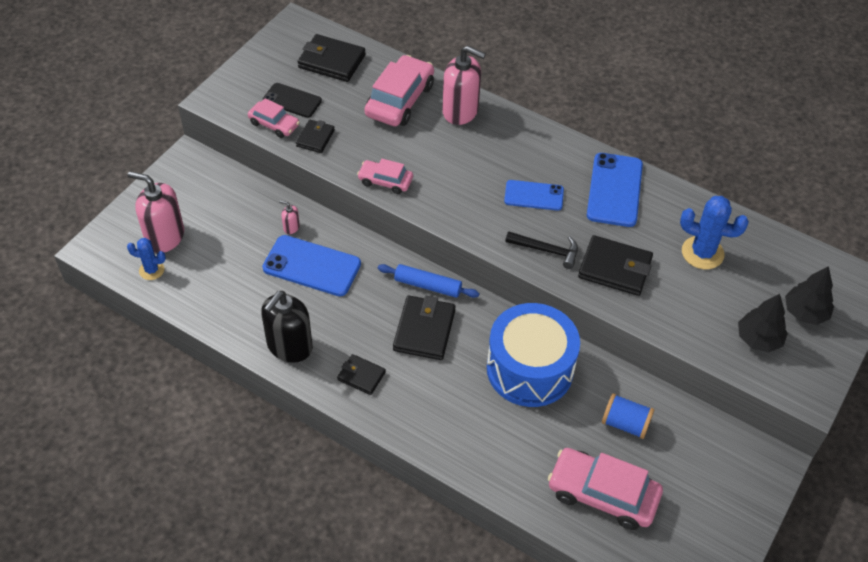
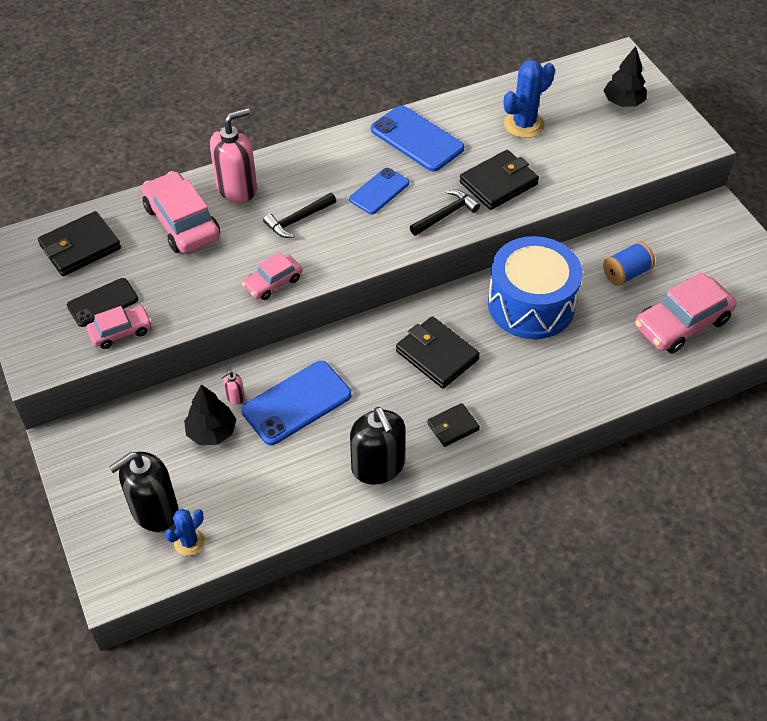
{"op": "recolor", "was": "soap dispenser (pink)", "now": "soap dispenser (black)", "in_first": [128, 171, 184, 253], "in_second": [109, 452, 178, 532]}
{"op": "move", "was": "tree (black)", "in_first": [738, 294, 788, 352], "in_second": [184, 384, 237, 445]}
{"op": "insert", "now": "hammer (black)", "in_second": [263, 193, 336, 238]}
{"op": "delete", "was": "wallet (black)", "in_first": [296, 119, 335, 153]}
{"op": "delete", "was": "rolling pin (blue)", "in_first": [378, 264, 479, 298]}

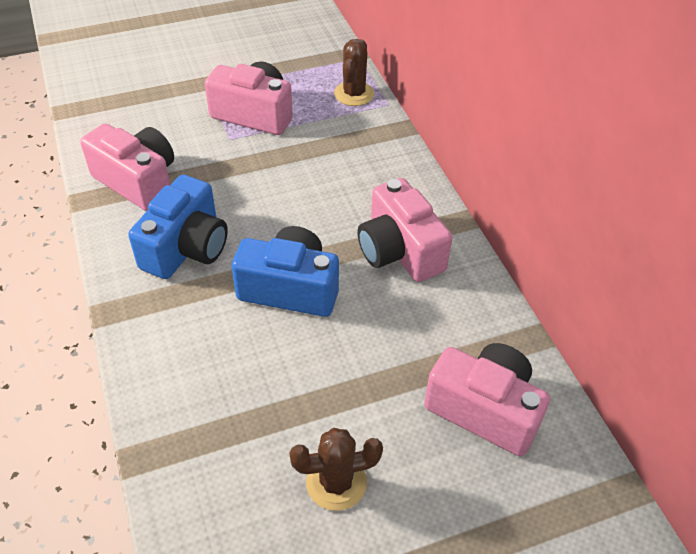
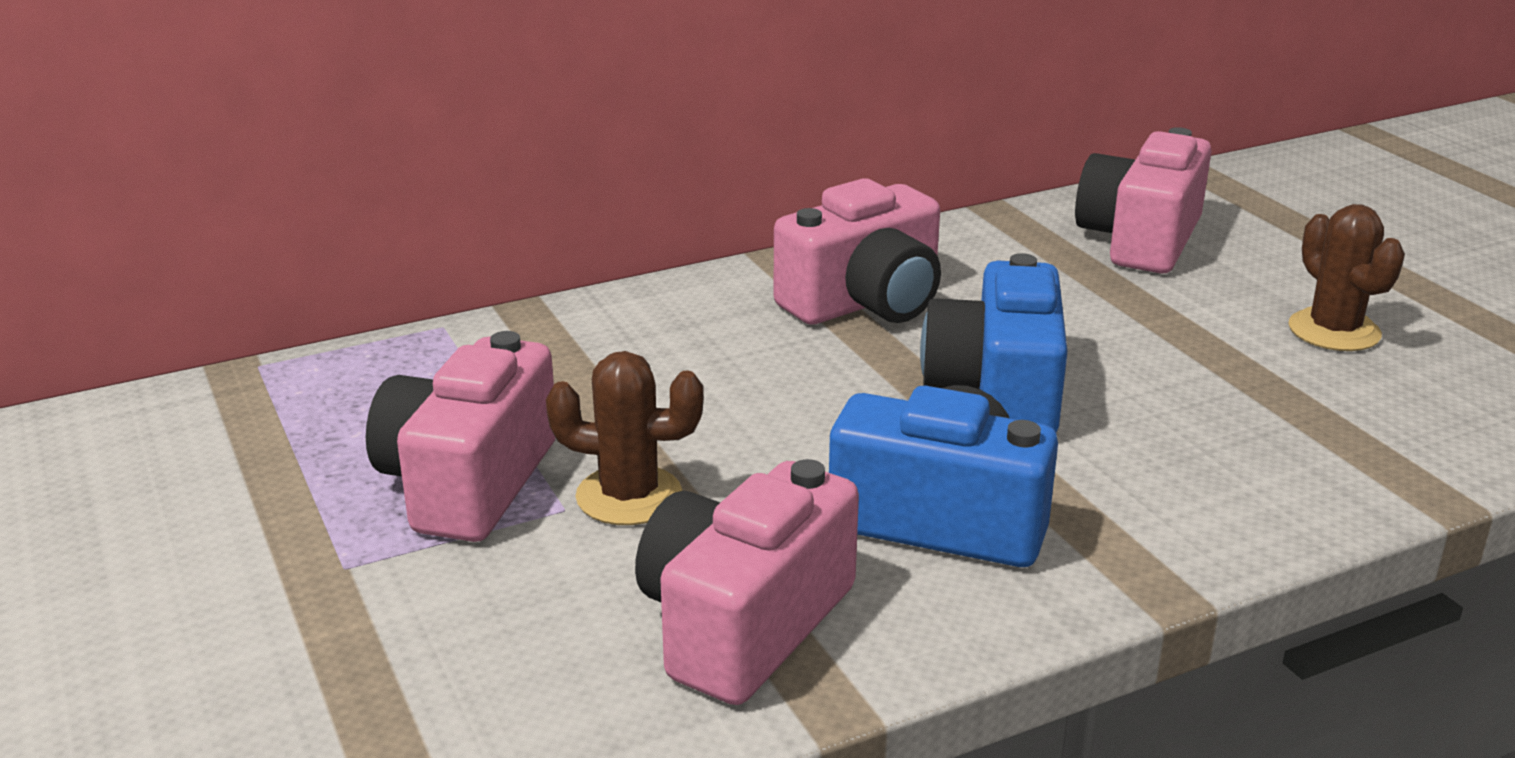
{"op": "move", "was": "cactus (brown)", "in_first": [334, 39, 374, 106], "in_second": [546, 351, 704, 525]}

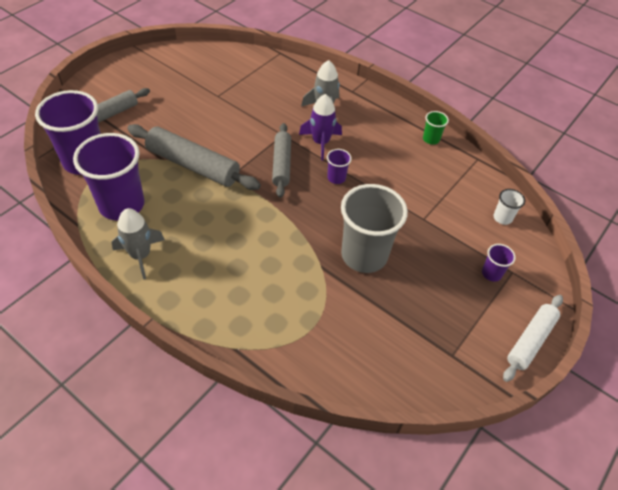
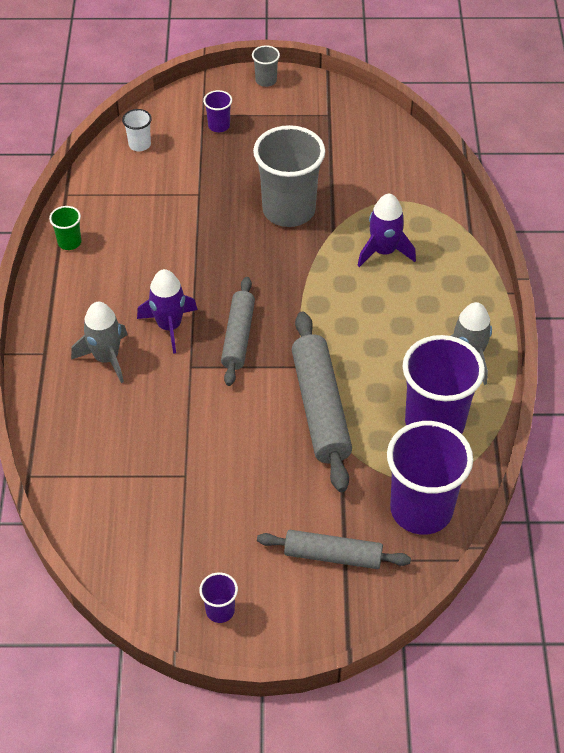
{"op": "move", "was": "cup (purple)", "in_first": [327, 149, 352, 184], "in_second": [199, 572, 238, 623]}
{"op": "rotate", "was": "rolling pin (grey)", "in_first": [272, 123, 291, 198], "in_second": [221, 277, 255, 386], "clockwise": -45}
{"op": "replace", "was": "rolling pin (white)", "now": "cup (grey)", "in_first": [503, 295, 563, 382], "in_second": [252, 45, 280, 87]}
{"op": "insert", "now": "rocket (purple)", "in_second": [357, 193, 416, 267]}

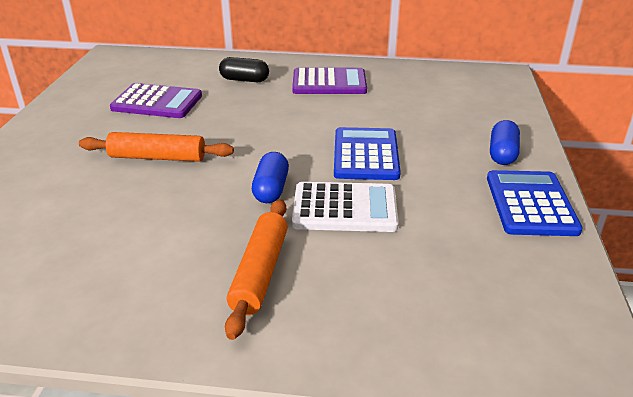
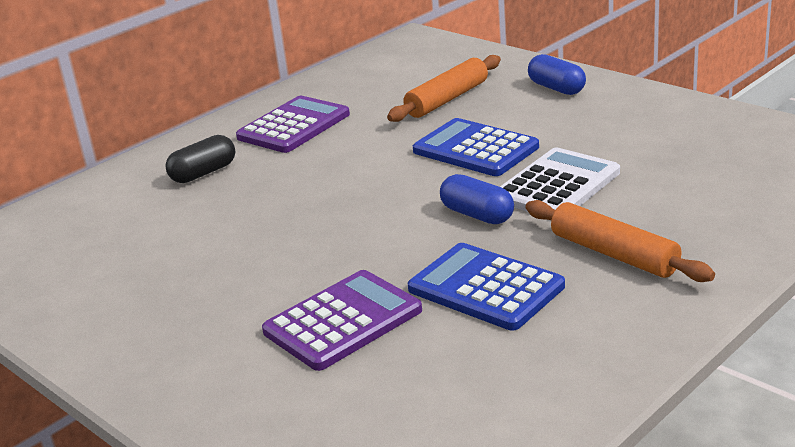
{"op": "move", "was": "calculator (purple)", "in_first": [110, 83, 202, 118], "in_second": [262, 270, 422, 371]}
{"op": "move", "was": "rolling pin (orange)", "in_first": [79, 132, 234, 162], "in_second": [387, 55, 501, 122]}
{"op": "move", "was": "calculator (blue)", "in_first": [487, 170, 583, 236], "in_second": [408, 243, 565, 331]}

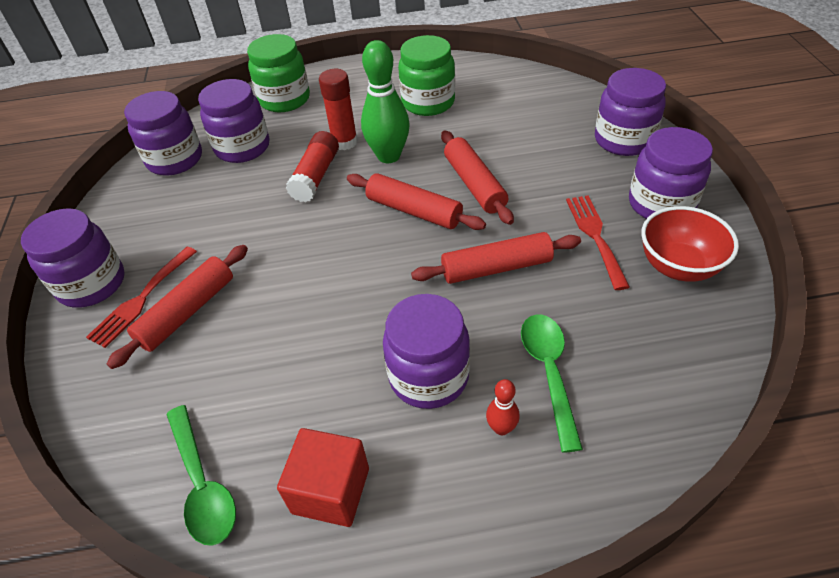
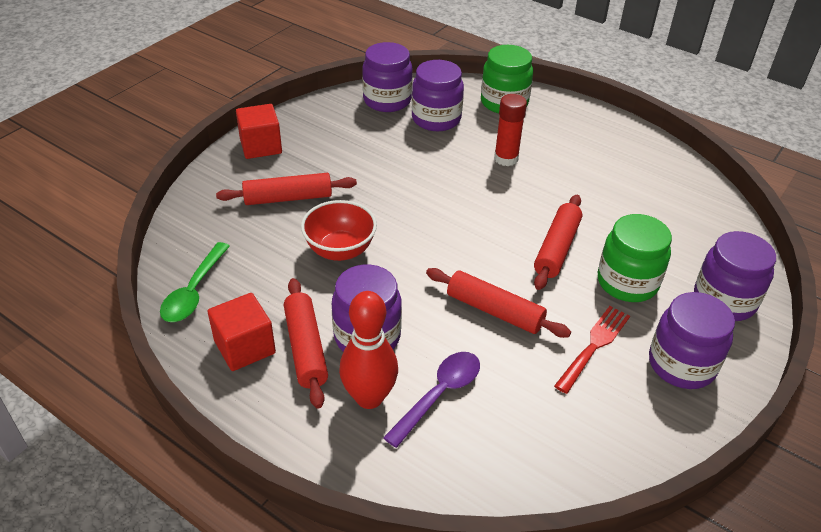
{"op": "replace", "was": "jar (purple)", "now": "cube (red)", "in_first": [21, 208, 125, 308], "in_second": [236, 104, 282, 159]}
{"op": "move", "was": "rolling pin (red)", "in_first": [347, 173, 486, 230], "in_second": [284, 278, 328, 409]}
{"op": "move", "was": "bowl (red)", "in_first": [641, 206, 739, 282], "in_second": [301, 200, 377, 261]}
{"op": "resize", "was": "bowling pin (red)", "in_first": [486, 379, 519, 435], "in_second": [339, 291, 398, 409], "ratio": 2.12}
{"op": "recolor", "was": "spoon (green)", "now": "spoon (purple)", "in_first": [521, 314, 583, 453], "in_second": [383, 352, 480, 448]}
{"op": "move", "was": "jar (green)", "in_first": [398, 35, 455, 116], "in_second": [598, 214, 672, 302]}
{"op": "delete", "was": "fork (red)", "in_first": [86, 247, 197, 348]}
{"op": "delete", "was": "glue stick (red)", "in_first": [286, 131, 339, 202]}
{"op": "delete", "was": "bowling pin (green)", "in_first": [361, 40, 410, 163]}

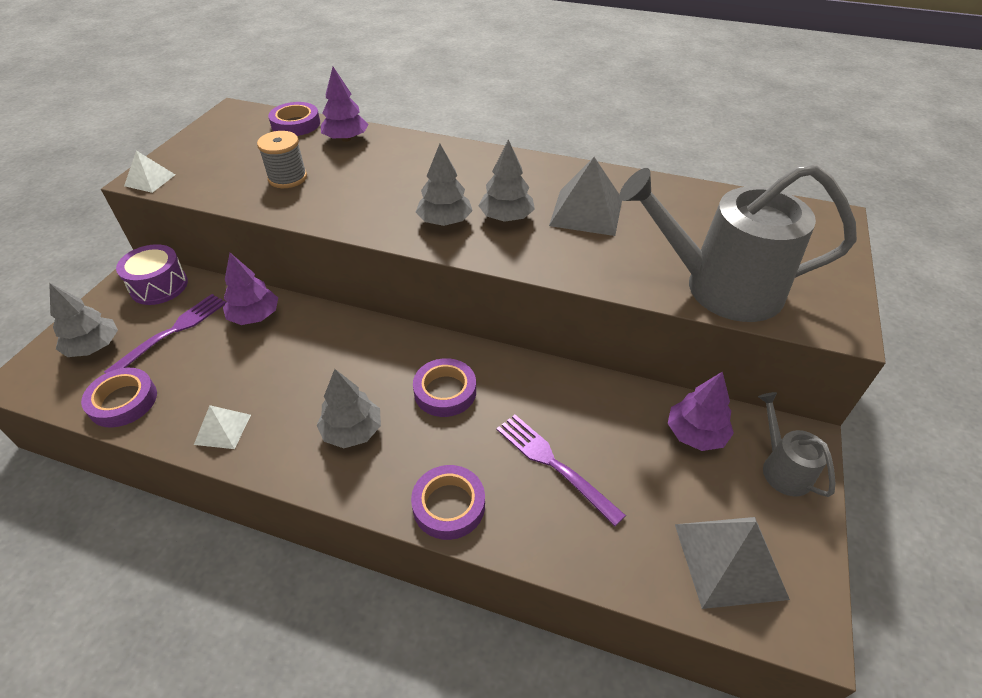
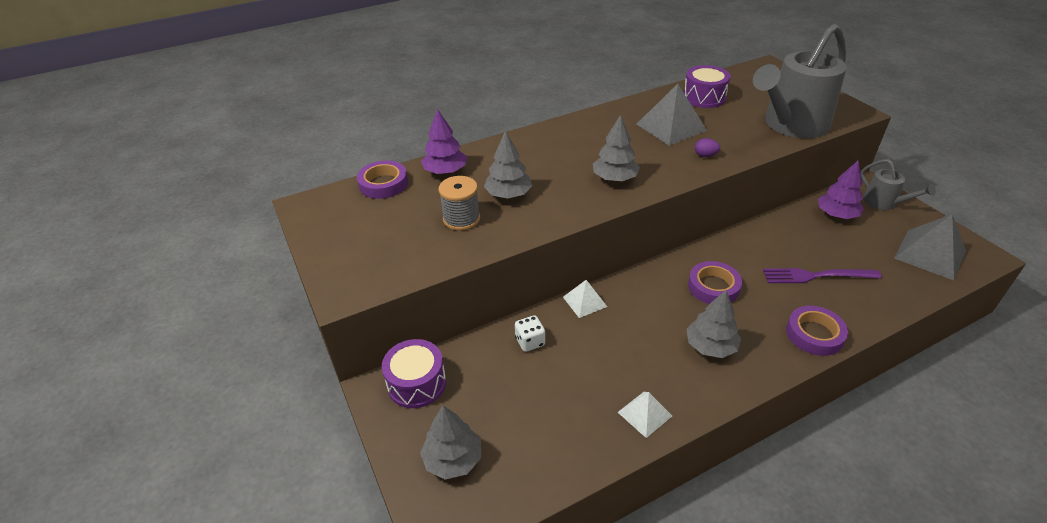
{"op": "move", "was": "tree (grey)", "in_first": [478, 139, 535, 222], "in_second": [484, 131, 532, 199]}
{"op": "replace", "was": "tree (purple)", "now": "dice (white)", "in_first": [223, 253, 278, 325], "in_second": [515, 315, 545, 352]}
{"op": "move", "was": "pyramid (white)", "in_first": [124, 151, 175, 193], "in_second": [563, 280, 607, 318]}
{"op": "insert", "now": "drum (purple)", "in_second": [684, 65, 731, 108]}
{"op": "insert", "now": "egg (purple)", "in_second": [695, 138, 720, 157]}
{"op": "rotate", "was": "watering can (grey)", "in_first": [758, 392, 836, 497], "in_second": [861, 159, 936, 210], "clockwise": -150}
{"op": "delete", "was": "tape (purple)", "in_first": [81, 368, 157, 428]}
{"op": "delete", "was": "fork (purple)", "in_first": [104, 294, 226, 374]}

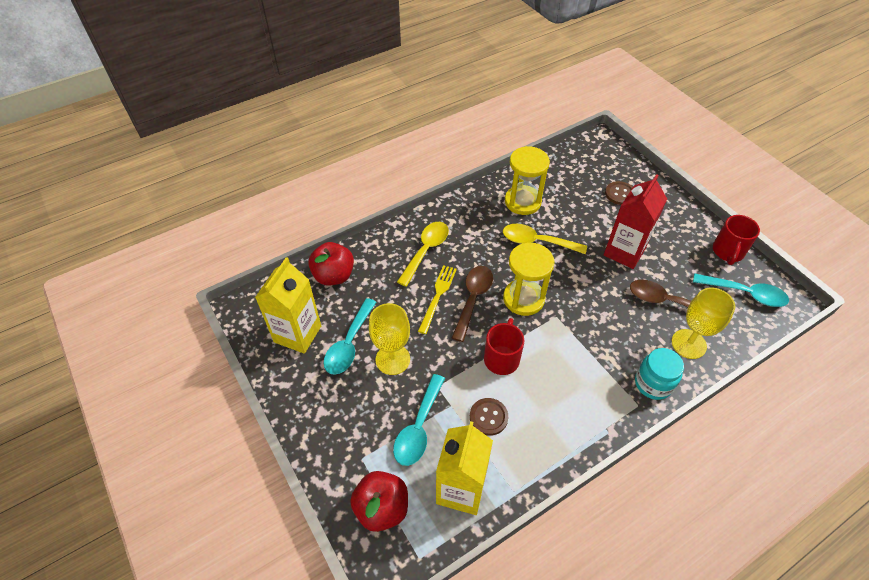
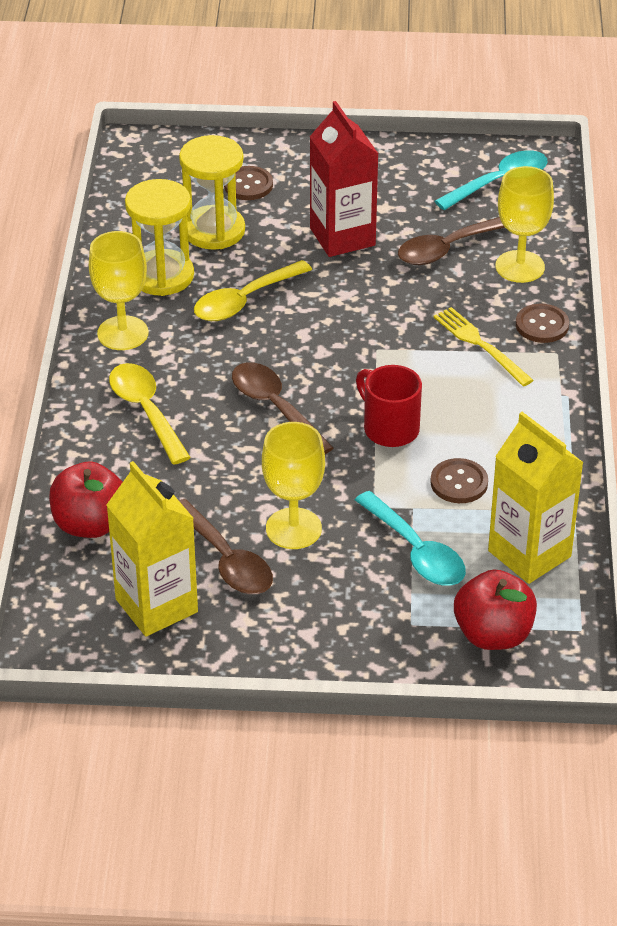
{"op": "insert", "now": "goblet (yellow)", "in_second": [89, 231, 148, 350]}
{"op": "move", "was": "hourglass (yellow)", "in_first": [503, 243, 555, 316], "in_second": [179, 135, 245, 250]}
{"op": "recolor", "was": "spoon (turquoise)", "now": "spoon (brown)", "in_first": [324, 298, 376, 375], "in_second": [179, 499, 273, 594]}
{"op": "move", "was": "fork (yellow)", "in_first": [418, 265, 457, 334], "in_second": [433, 307, 534, 386]}
{"op": "replace", "was": "jar (turquoise)", "now": "button (brown)", "in_first": [635, 348, 684, 400], "in_second": [516, 304, 569, 343]}
{"op": "delete", "was": "mug (red)", "in_first": [713, 215, 760, 265]}

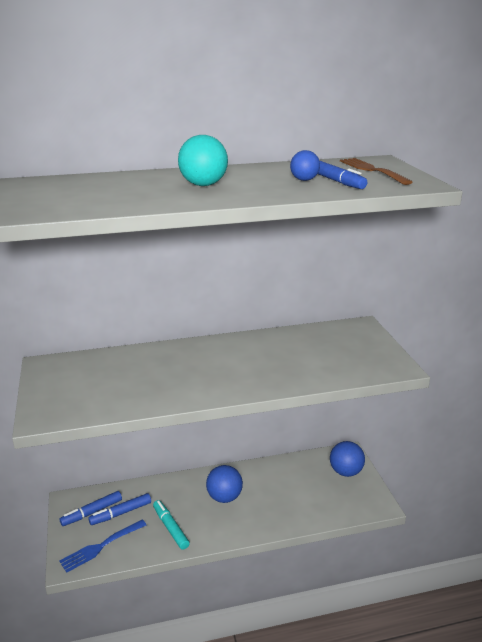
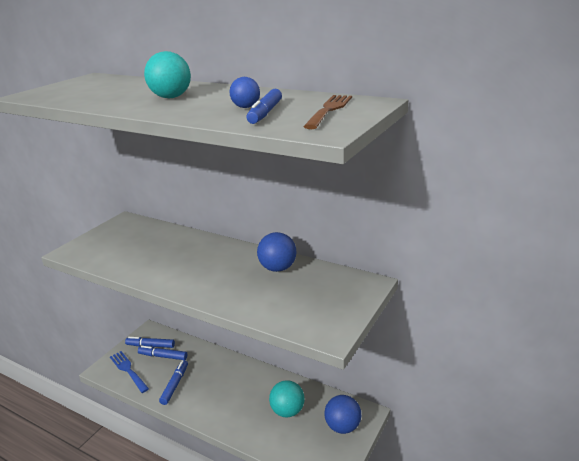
{"op": "rotate", "was": "fork (blue)", "in_first": [60, 519, 146, 573], "in_second": [110, 351, 149, 393], "clockwise": 45}
{"op": "recolor", "was": "marker (turquoise)", "now": "marker (blue)", "in_first": [153, 500, 190, 550], "in_second": [159, 360, 188, 405]}
{"op": "move", "was": "ball (blue)", "in_first": [206, 465, 243, 503], "in_second": [257, 232, 296, 272]}
{"op": "insert", "now": "ball (turquoise)", "in_second": [269, 380, 305, 418]}

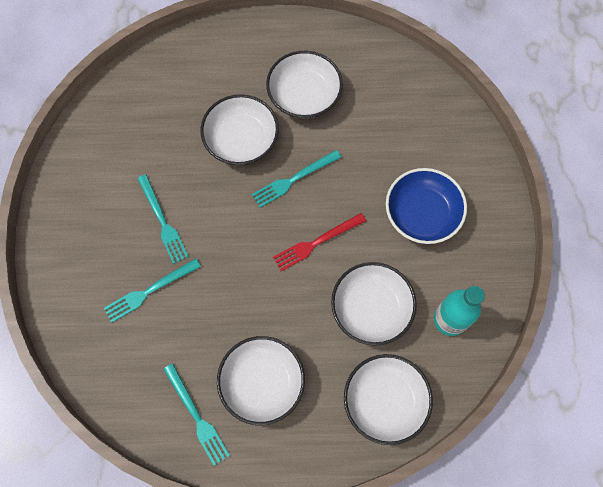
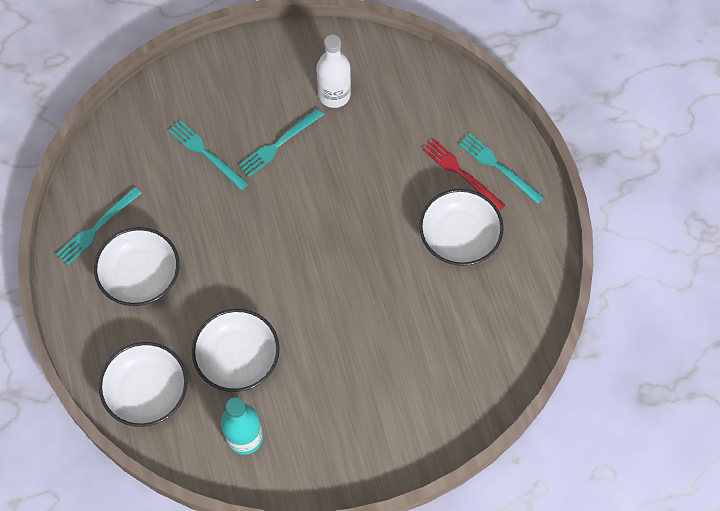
{"op": "insert", "now": "bottle (white)", "in_second": [317, 35, 351, 108]}
{"op": "move", "was": "fork (red)", "in_first": [273, 213, 366, 271], "in_second": [422, 139, 506, 211]}
{"op": "move", "was": "fork (turquoise)", "in_first": [252, 150, 341, 208], "in_second": [458, 133, 544, 204]}
{"op": "delete", "was": "bowl (white)", "in_first": [200, 94, 279, 165]}
{"op": "delete", "was": "bowl (blue)", "in_first": [386, 168, 467, 244]}

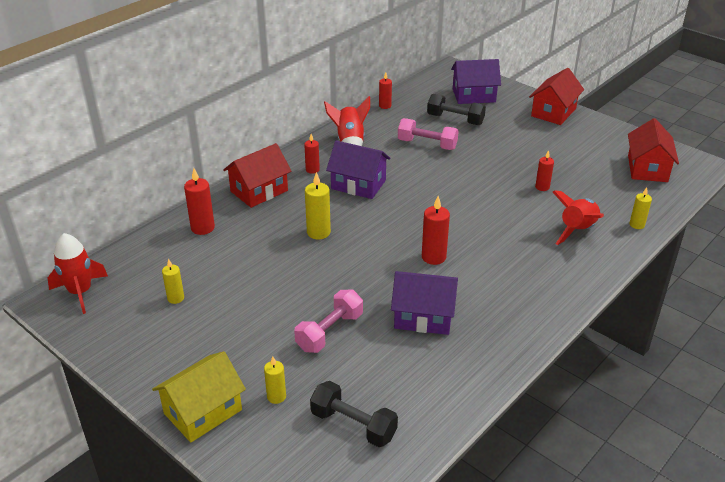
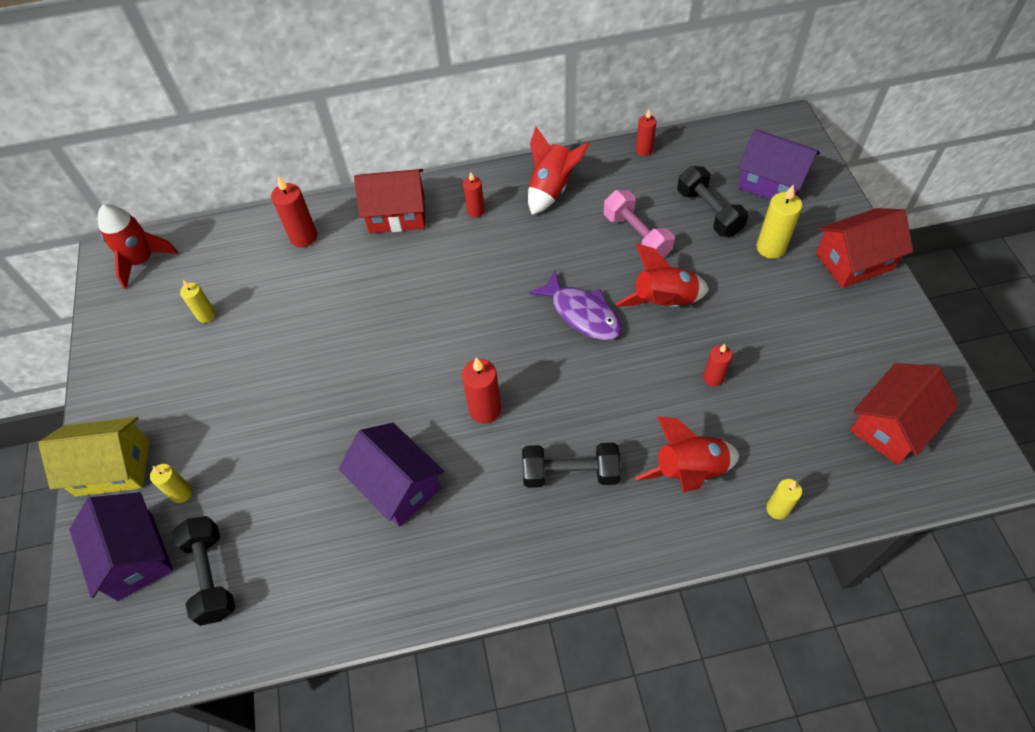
{"op": "move", "was": "house (purple)", "in_first": [326, 140, 390, 199], "in_second": [69, 492, 173, 601]}
{"op": "insert", "now": "dumbbell (black)", "in_second": [522, 443, 621, 488]}
{"op": "insert", "now": "fish (purple)", "in_second": [529, 270, 622, 340]}
{"op": "insert", "now": "rocket (red)", "in_second": [615, 244, 709, 308]}
{"op": "move", "was": "candle (yellow)", "in_first": [305, 172, 331, 240], "in_second": [757, 185, 802, 259]}
{"op": "delete", "was": "dumbbell (pink)", "in_first": [294, 290, 363, 353]}

